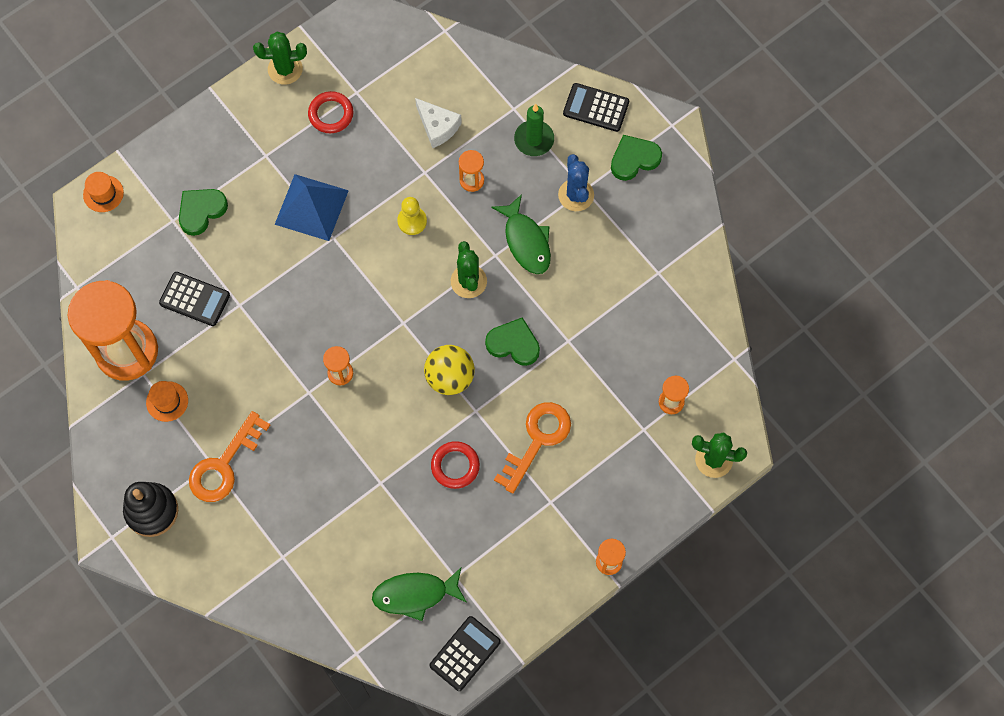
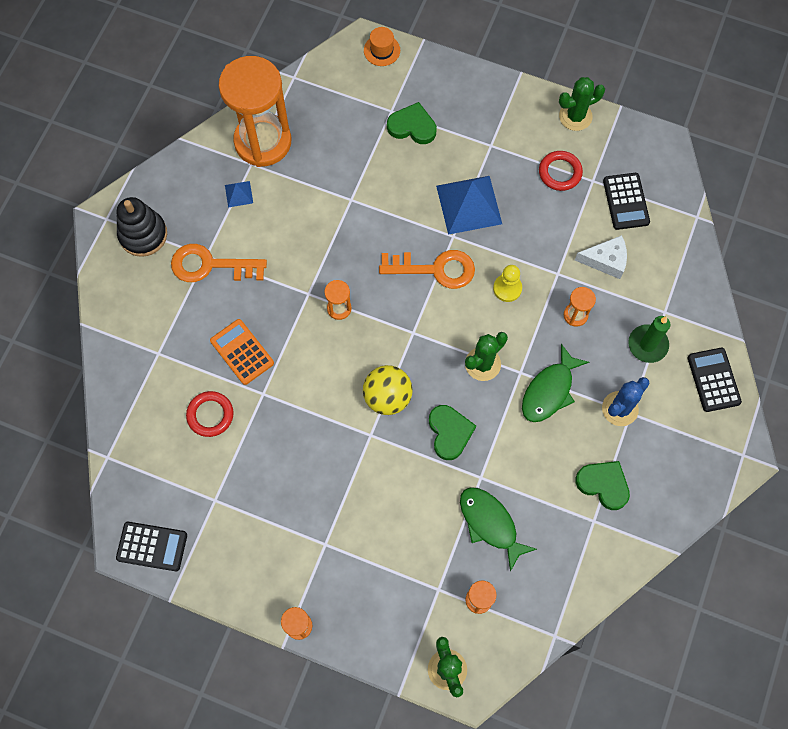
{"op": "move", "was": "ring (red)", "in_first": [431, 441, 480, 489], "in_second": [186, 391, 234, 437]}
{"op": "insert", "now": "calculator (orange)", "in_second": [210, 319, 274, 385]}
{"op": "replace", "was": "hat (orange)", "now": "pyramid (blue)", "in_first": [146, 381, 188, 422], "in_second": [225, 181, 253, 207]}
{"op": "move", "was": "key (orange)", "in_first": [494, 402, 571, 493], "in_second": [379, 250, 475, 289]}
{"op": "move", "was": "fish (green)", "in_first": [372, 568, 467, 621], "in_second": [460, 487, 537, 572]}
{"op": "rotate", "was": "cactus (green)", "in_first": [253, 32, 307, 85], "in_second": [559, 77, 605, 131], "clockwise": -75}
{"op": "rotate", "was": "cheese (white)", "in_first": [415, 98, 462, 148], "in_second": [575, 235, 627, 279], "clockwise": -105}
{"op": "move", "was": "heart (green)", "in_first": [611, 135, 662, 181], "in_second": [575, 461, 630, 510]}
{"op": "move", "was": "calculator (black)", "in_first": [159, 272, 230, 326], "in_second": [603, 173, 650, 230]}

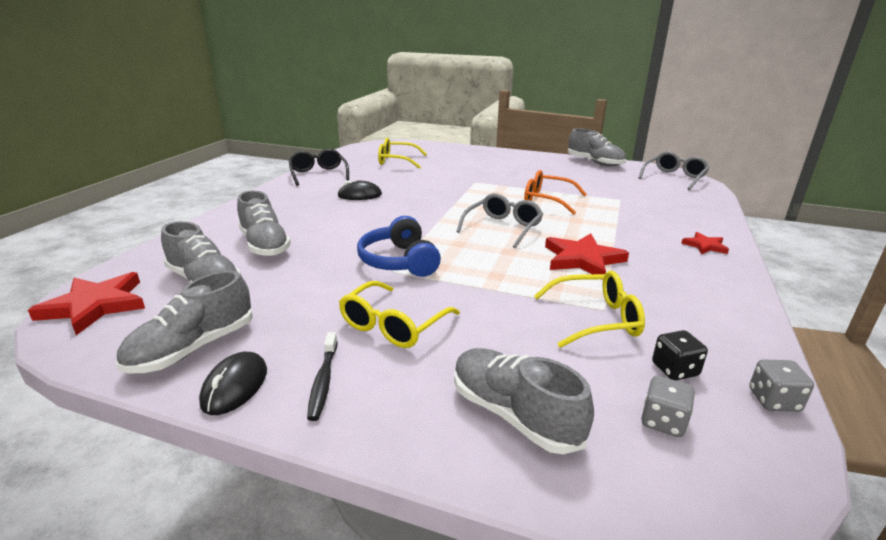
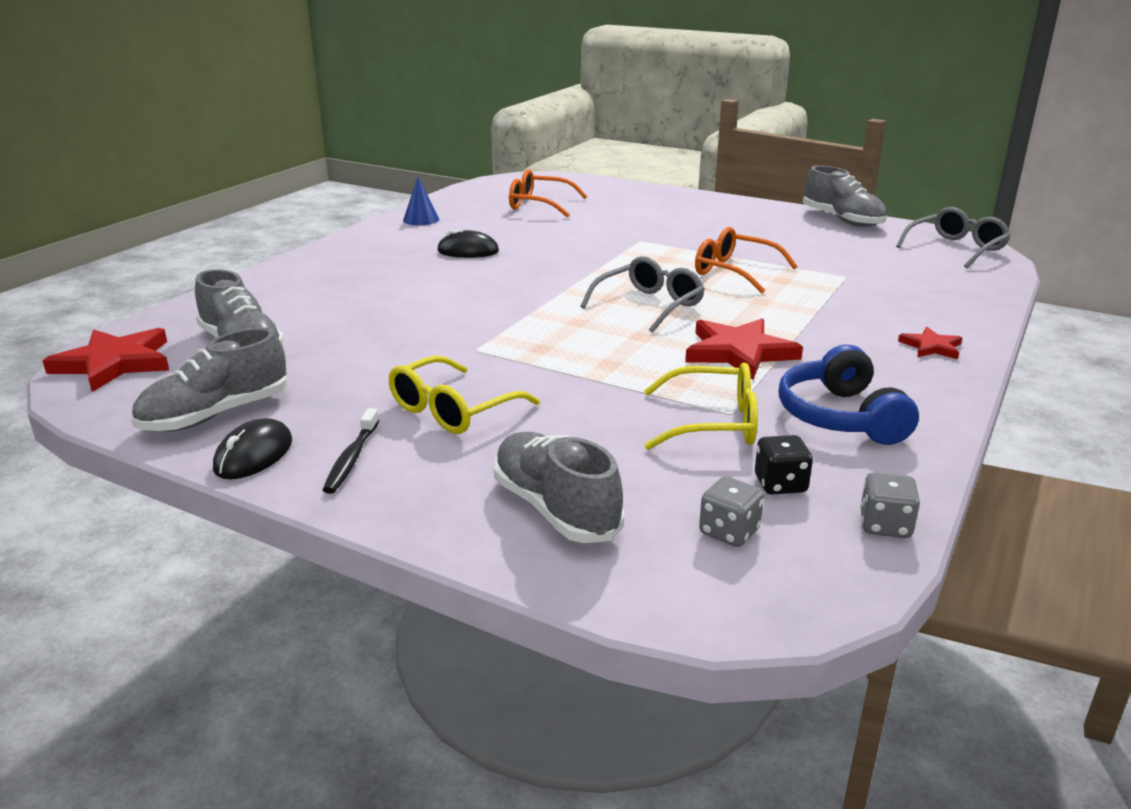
{"op": "replace", "was": "glasses (black)", "now": "cone (blue)", "in_first": [288, 149, 349, 186], "in_second": [403, 177, 439, 225]}
{"op": "recolor", "was": "glasses (yellow)", "now": "glasses (orange)", "in_first": [378, 138, 427, 169], "in_second": [509, 169, 587, 218]}
{"op": "move", "was": "headphones (blue)", "in_first": [357, 216, 441, 277], "in_second": [779, 344, 919, 445]}
{"op": "delete", "was": "shoe (grey)", "in_first": [237, 190, 291, 256]}

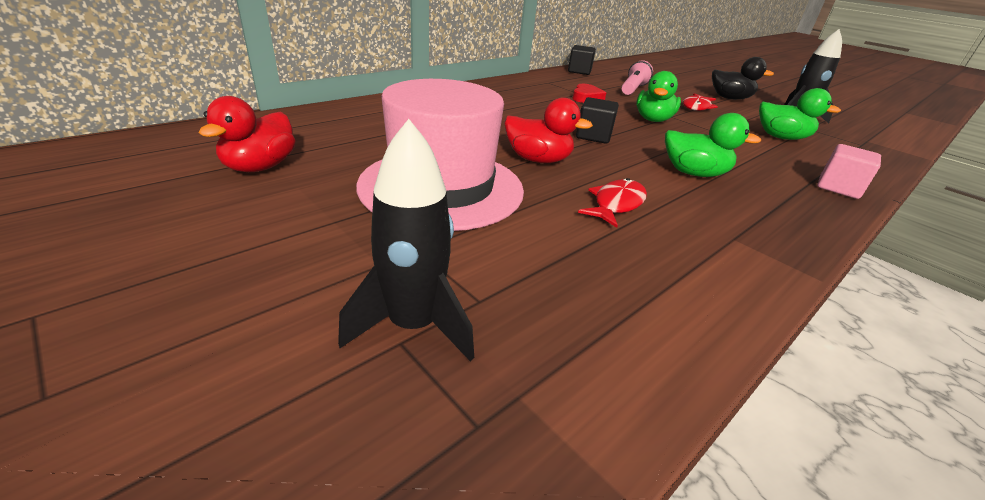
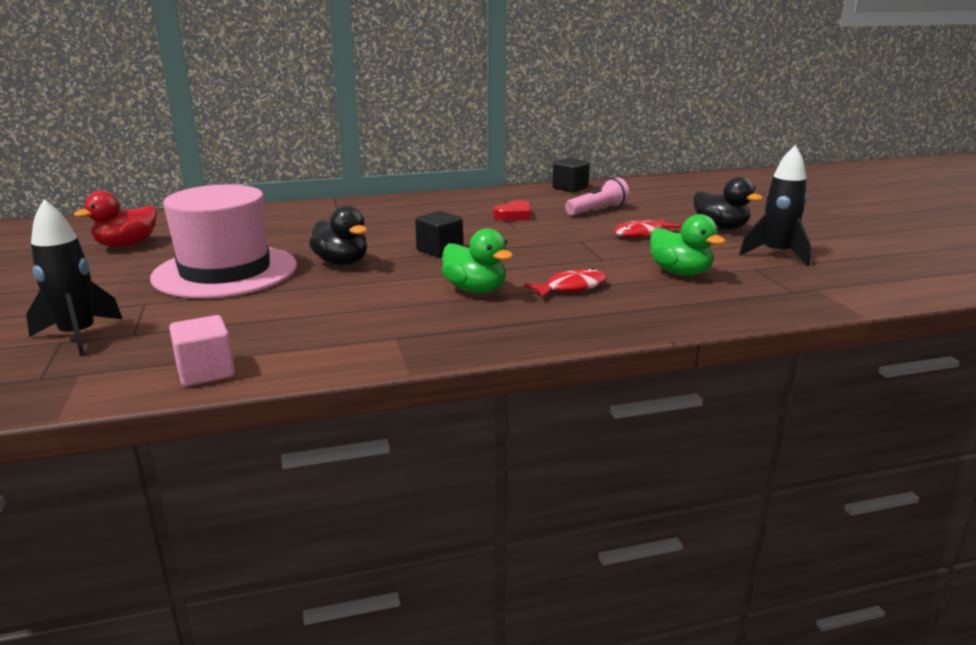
{"op": "move", "was": "cube (pink)", "in_first": [817, 144, 881, 199], "in_second": [169, 315, 235, 386]}
{"op": "recolor", "was": "duck (red)", "now": "duck (black)", "in_first": [505, 97, 593, 163], "in_second": [309, 206, 367, 265]}
{"op": "move", "was": "fish (red)", "in_first": [578, 178, 647, 228], "in_second": [523, 268, 607, 298]}
{"op": "delete", "was": "duck (green)", "in_first": [636, 71, 681, 122]}

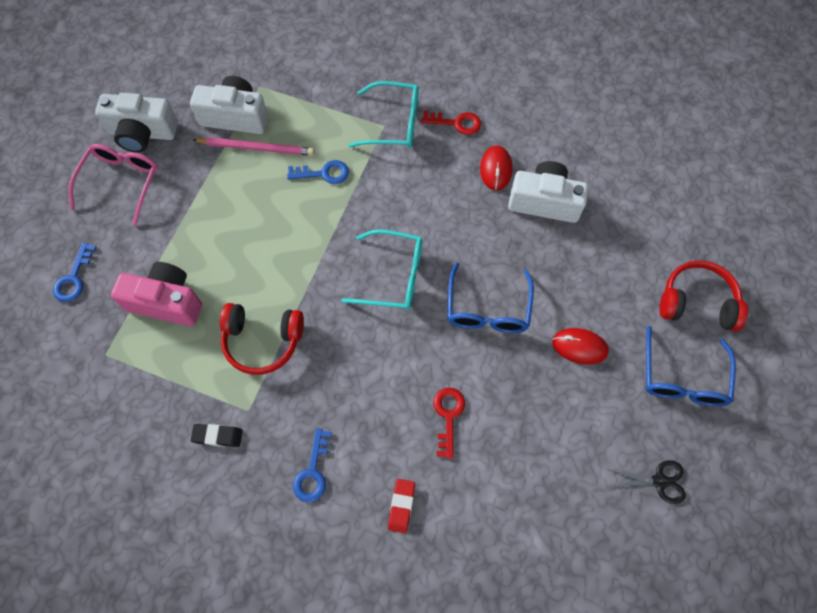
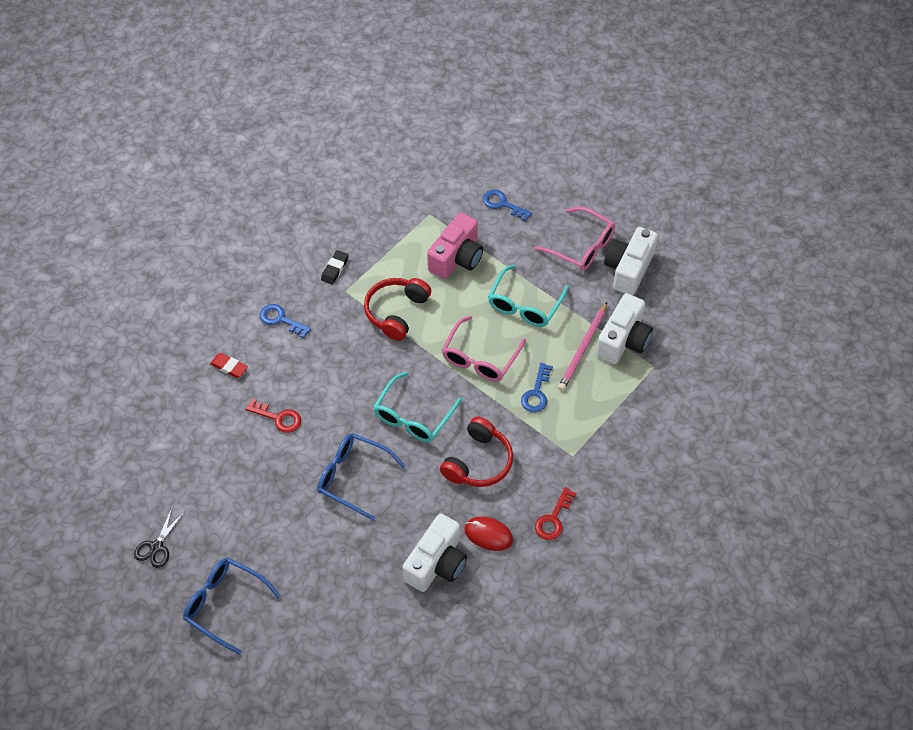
{"op": "move", "was": "headphones (red)", "in_first": [660, 260, 748, 331], "in_second": [440, 416, 513, 487]}
{"op": "insert", "now": "glasses (pink)", "in_second": [442, 316, 526, 382]}
{"op": "move", "was": "glasses (turquoise)", "in_first": [349, 81, 419, 148], "in_second": [488, 265, 569, 327]}
{"op": "delete", "was": "mouse (red)", "in_first": [552, 328, 609, 365]}

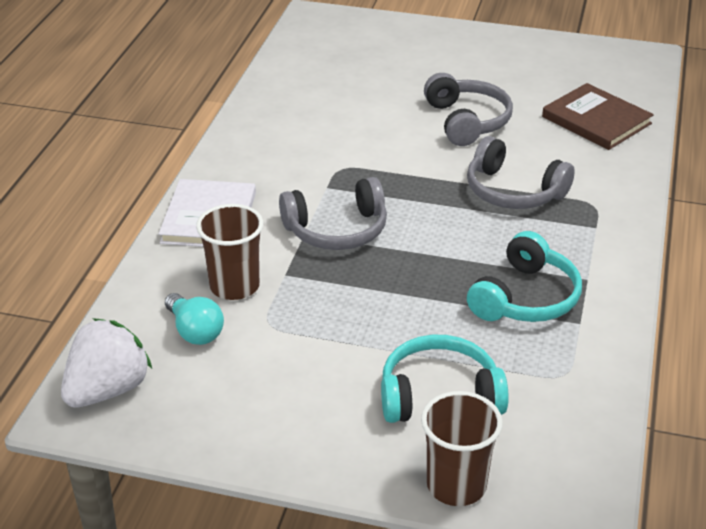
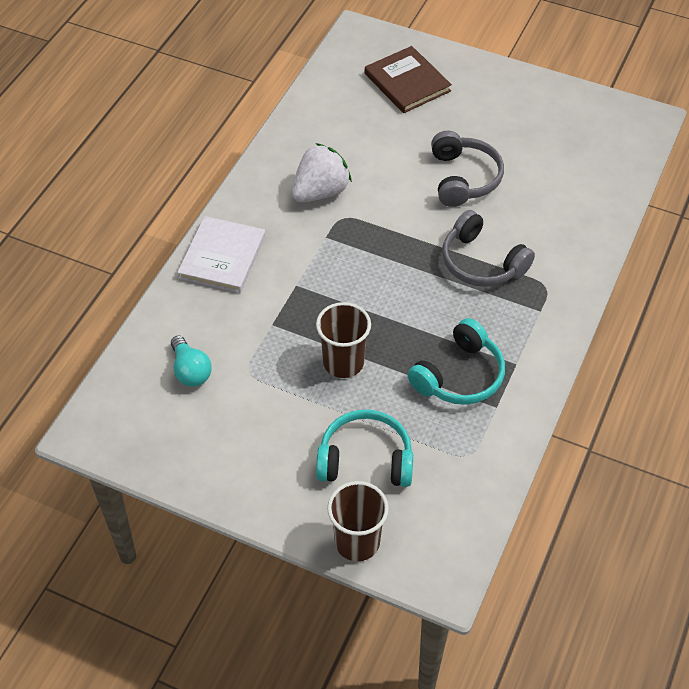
{"op": "move", "was": "strawberry (white)", "in_first": [61, 318, 152, 408], "in_second": [291, 143, 352, 202]}
{"op": "move", "was": "cup (brown)", "in_first": [196, 204, 263, 300], "in_second": [316, 302, 371, 378]}
{"op": "move", "was": "book (brown)", "in_first": [542, 83, 654, 150], "in_second": [365, 46, 452, 113]}
{"op": "delete", "was": "headphones (grey)", "in_first": [279, 177, 387, 250]}

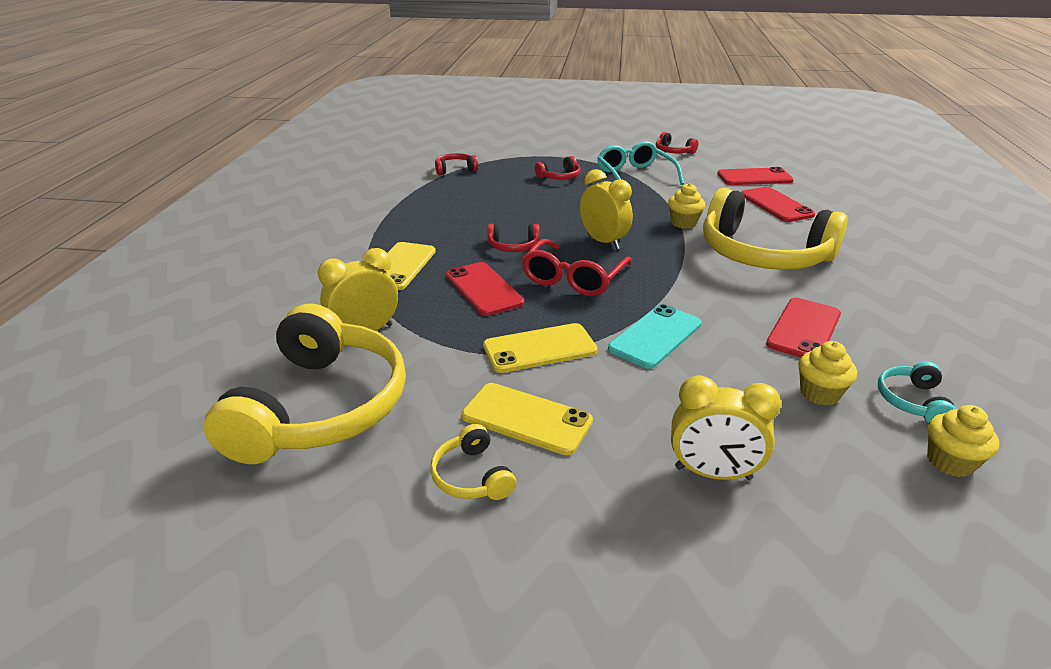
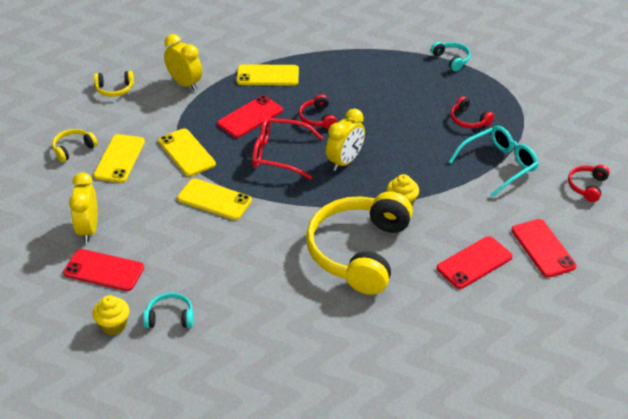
{"op": "move", "was": "phone (red)", "in_first": [766, 298, 841, 358], "in_second": [63, 249, 144, 291]}
{"op": "resize", "was": "headphones (yellow)", "in_first": [204, 304, 406, 464], "in_second": [94, 71, 134, 97], "ratio": 0.41}
{"op": "recolor", "was": "phone (turquoise)", "now": "phone (yellow)", "in_first": [608, 304, 702, 369], "in_second": [177, 178, 252, 220]}
{"op": "recolor", "was": "headphones (red)", "now": "headphones (turquoise)", "in_first": [435, 153, 478, 175], "in_second": [431, 42, 471, 71]}
{"op": "delete", "was": "cupcake (yellow)", "in_first": [798, 341, 857, 406]}

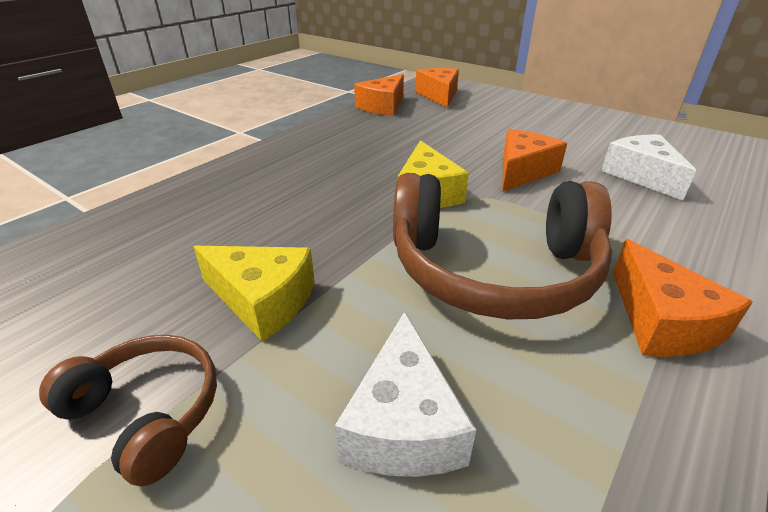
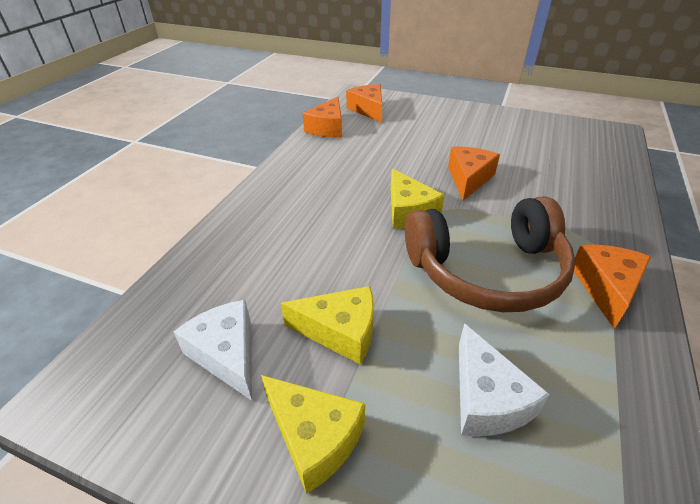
{"op": "move", "was": "cheese (white)", "in_first": [601, 135, 696, 200], "in_second": [174, 300, 252, 401]}
{"op": "replace", "was": "headphones (brown)", "now": "cheese (yellow)", "in_first": [39, 335, 217, 486], "in_second": [261, 375, 365, 494]}
{"op": "rotate", "was": "cheese (orange)", "in_first": [613, 239, 753, 357], "in_second": [574, 245, 651, 329], "clockwise": -135}

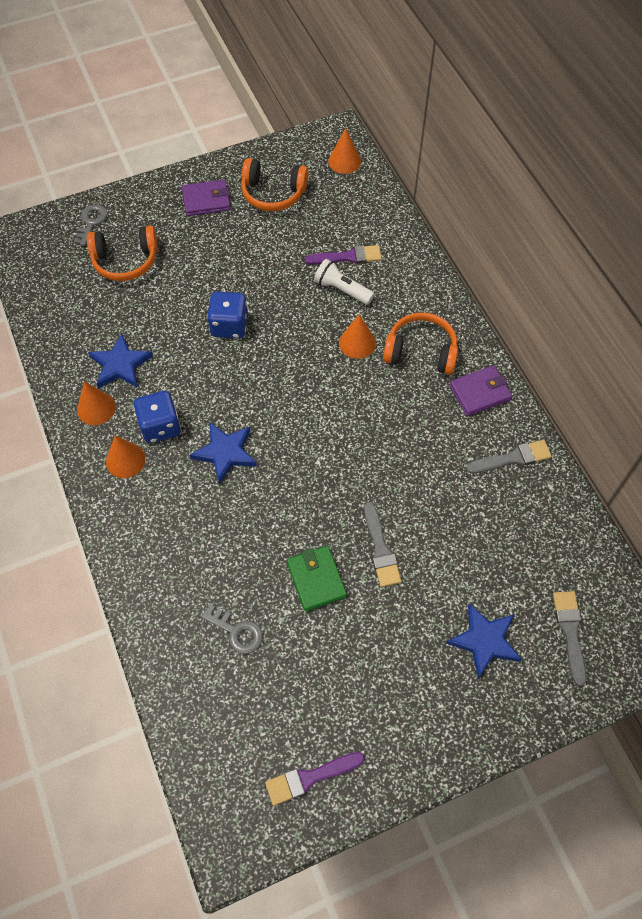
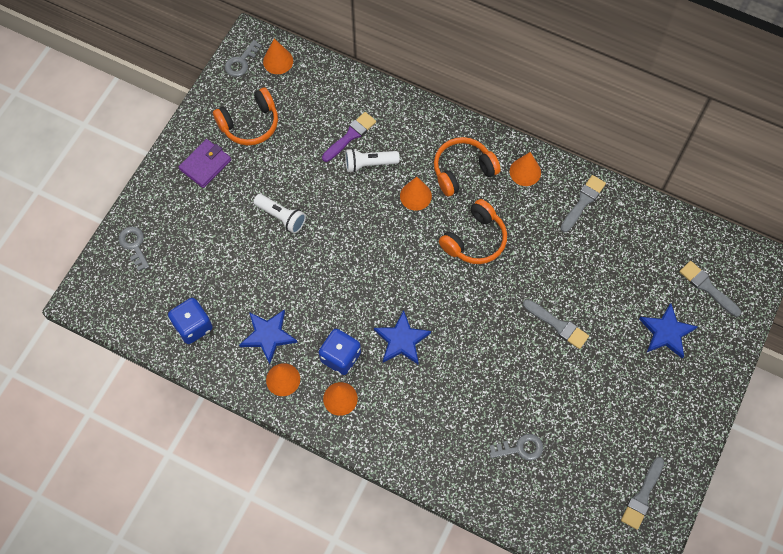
{"op": "move", "was": "dice (blue)", "in_first": [207, 292, 248, 339], "in_second": [168, 298, 213, 344]}
{"op": "insert", "now": "key (grey)", "in_second": [225, 40, 262, 77]}
{"op": "insert", "now": "flashlight (white)", "in_second": [253, 194, 306, 234]}
{"op": "move", "was": "headphones (orange)", "in_first": [87, 226, 158, 281], "in_second": [439, 199, 507, 264]}
{"op": "replace", "was": "wallet (purple)", "now": "cone (orange)", "in_first": [449, 365, 512, 416], "in_second": [510, 152, 541, 186]}
{"op": "recolor", "was": "brush (purple)", "now": "brush (grey)", "in_first": [265, 752, 365, 806], "in_second": [621, 457, 664, 530]}
{"op": "delete", "was": "wallet (green)", "in_first": [287, 546, 347, 611]}

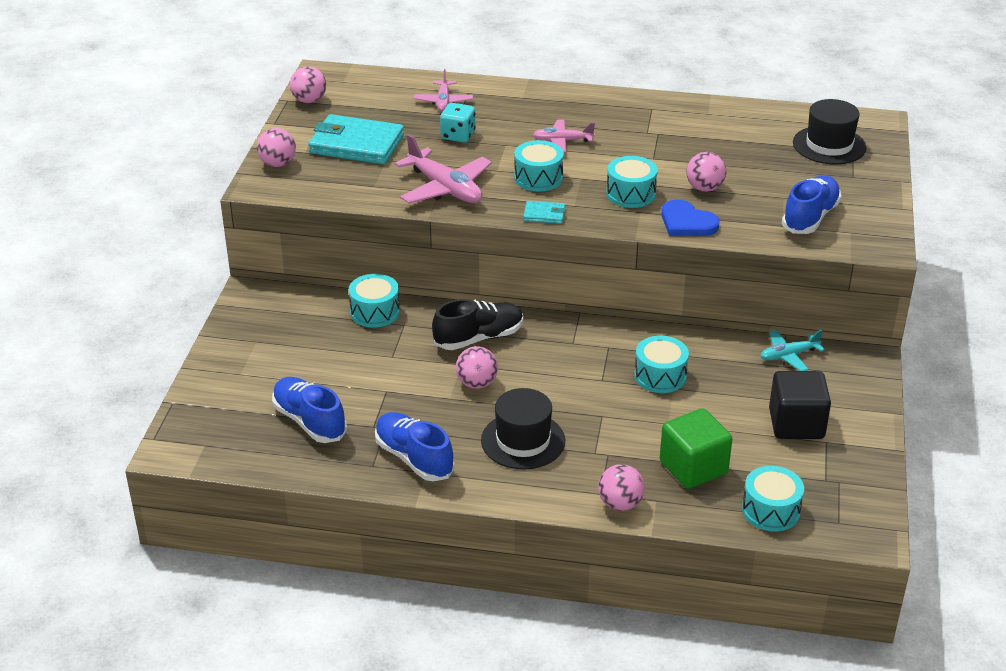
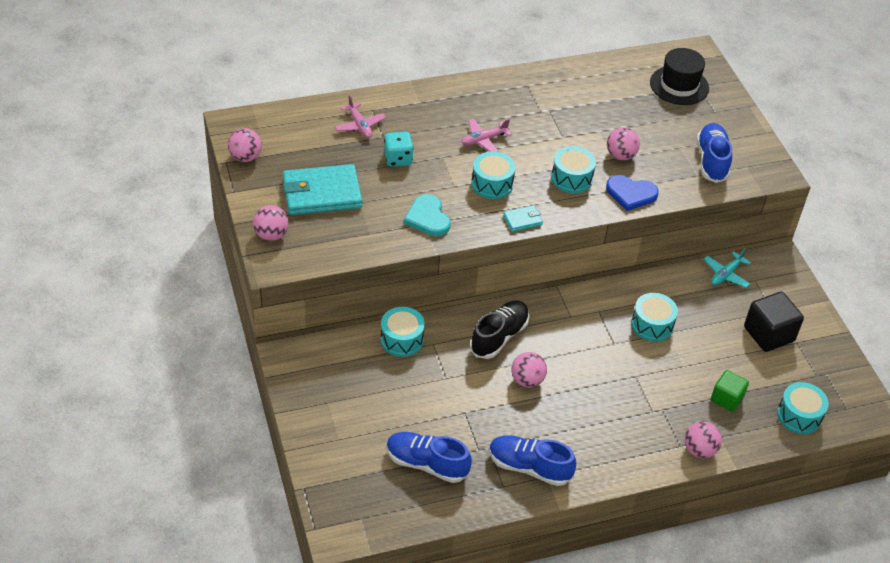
{"op": "replace", "was": "plane (pink)", "now": "heart (turquoise)", "in_first": [395, 134, 492, 203], "in_second": [404, 194, 451, 236]}
{"op": "resize", "was": "cube (green)", "in_first": [660, 408, 732, 489], "in_second": [711, 370, 749, 412], "ratio": 0.64}
{"op": "delete", "was": "hat (black)", "in_first": [481, 388, 565, 470]}

